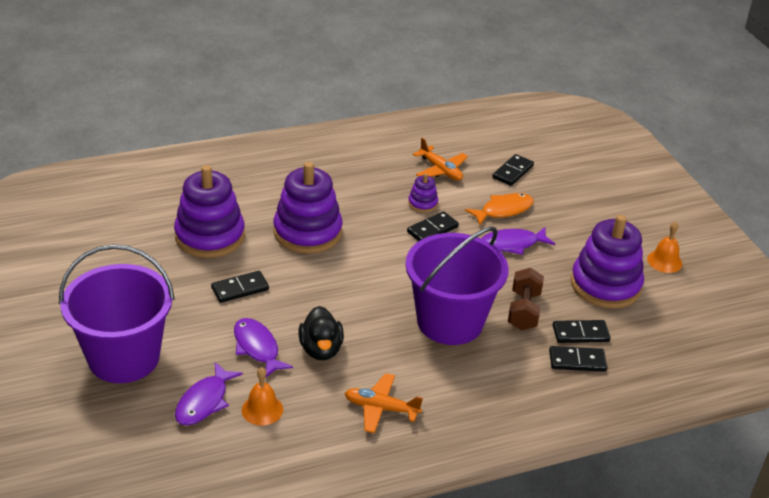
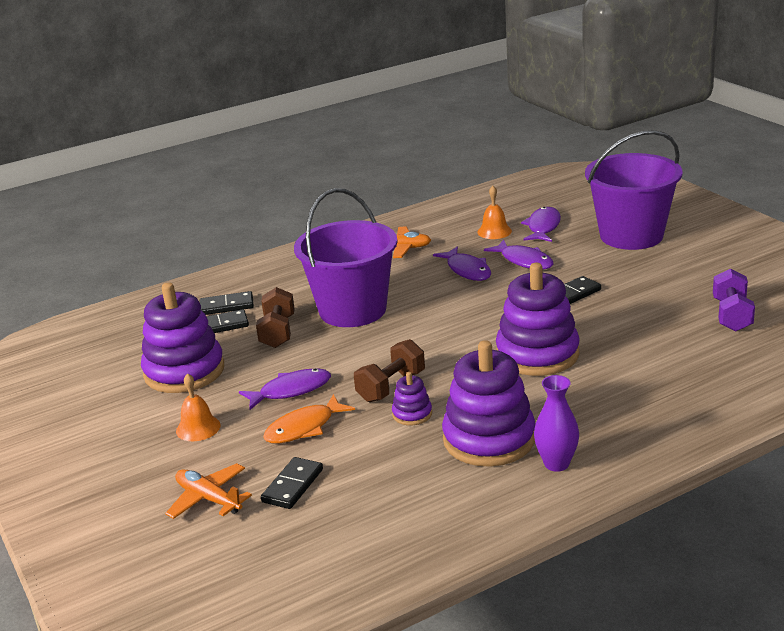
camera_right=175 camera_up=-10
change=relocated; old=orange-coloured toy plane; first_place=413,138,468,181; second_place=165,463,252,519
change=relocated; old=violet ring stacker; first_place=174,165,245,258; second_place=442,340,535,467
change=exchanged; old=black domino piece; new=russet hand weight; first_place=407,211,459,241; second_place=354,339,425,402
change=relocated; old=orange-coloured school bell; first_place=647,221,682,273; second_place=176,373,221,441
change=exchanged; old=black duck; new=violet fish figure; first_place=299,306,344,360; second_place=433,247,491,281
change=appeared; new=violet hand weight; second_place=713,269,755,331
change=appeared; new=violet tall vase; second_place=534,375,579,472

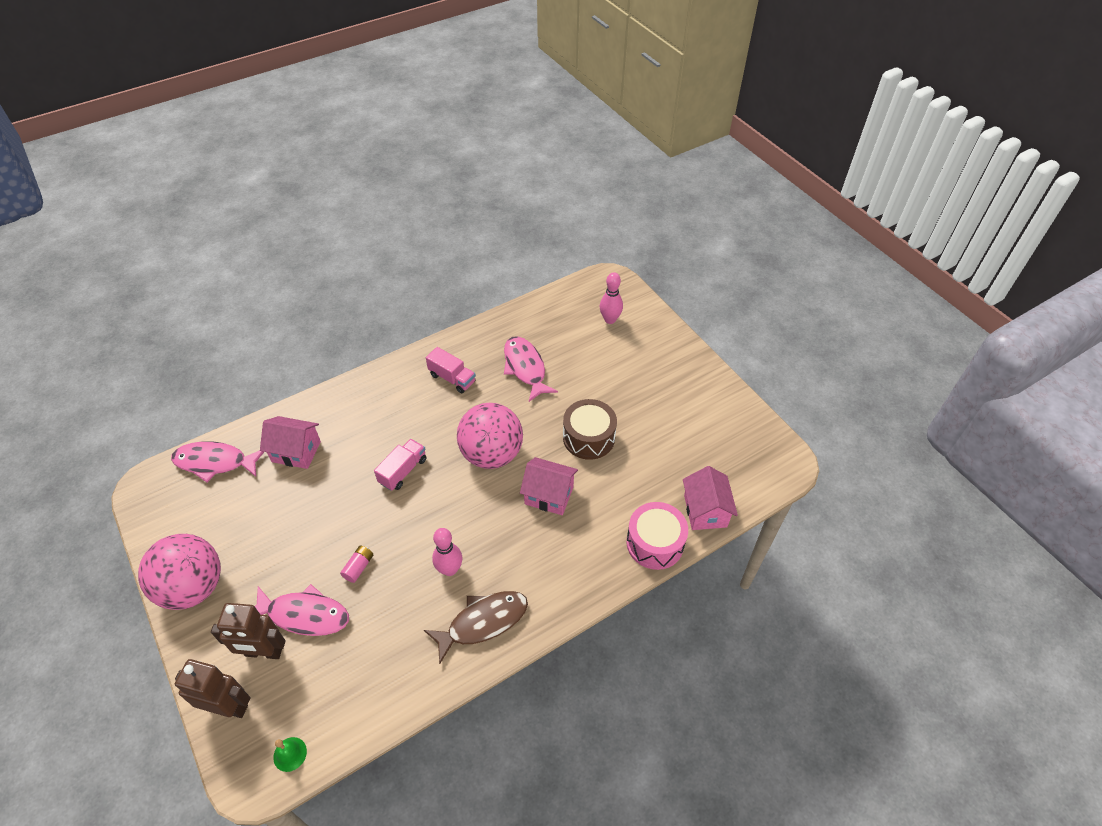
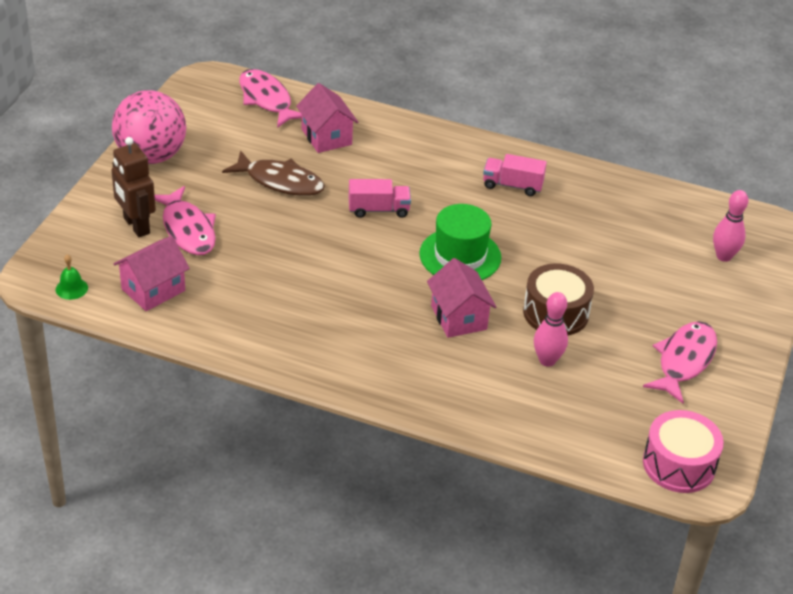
camera_right=50 camera_up=-10
change=relocated; old=rosy fish figure; first_place=504,336,558,402; second_place=643,321,717,404
change=spun; old=rosy truck; first_place=426,347,476,393; second_place=483,154,547,196; degrees=105
change=exchanged; old=rosy ball; new=emerald tall hat; first_place=457,403,523,469; second_place=419,204,501,280
change=relocated; old=rosy cottage; first_place=683,466,738,530; second_place=113,236,190,311
change=relocated; old=rosy snare drum; first_place=626,502,688,570; second_place=643,410,724,493
change=relocated; old=rosy skittle; first_place=432,528,462,576; second_place=534,292,568,367
change=missing; old=rosy power cell; first_place=340,546,374,583
change=relocated; old=russet fish figure; first_place=424,591,528,664; second_place=222,150,325,196
change=missing; old=russet robot figure; first_place=175,659,251,718

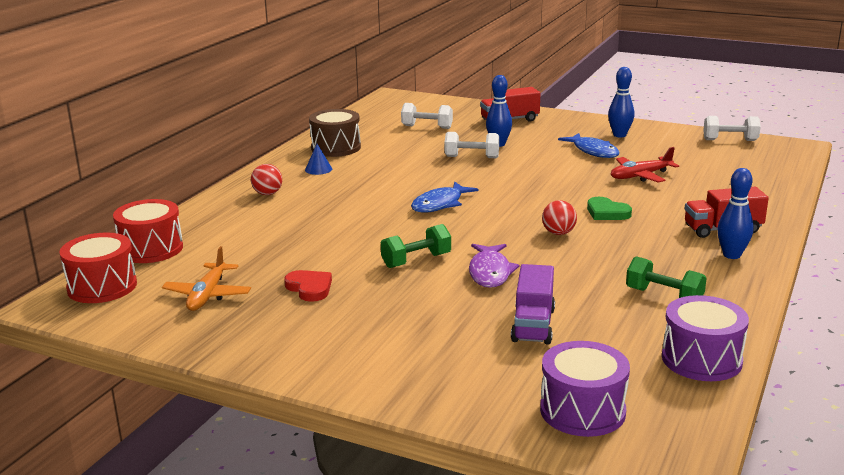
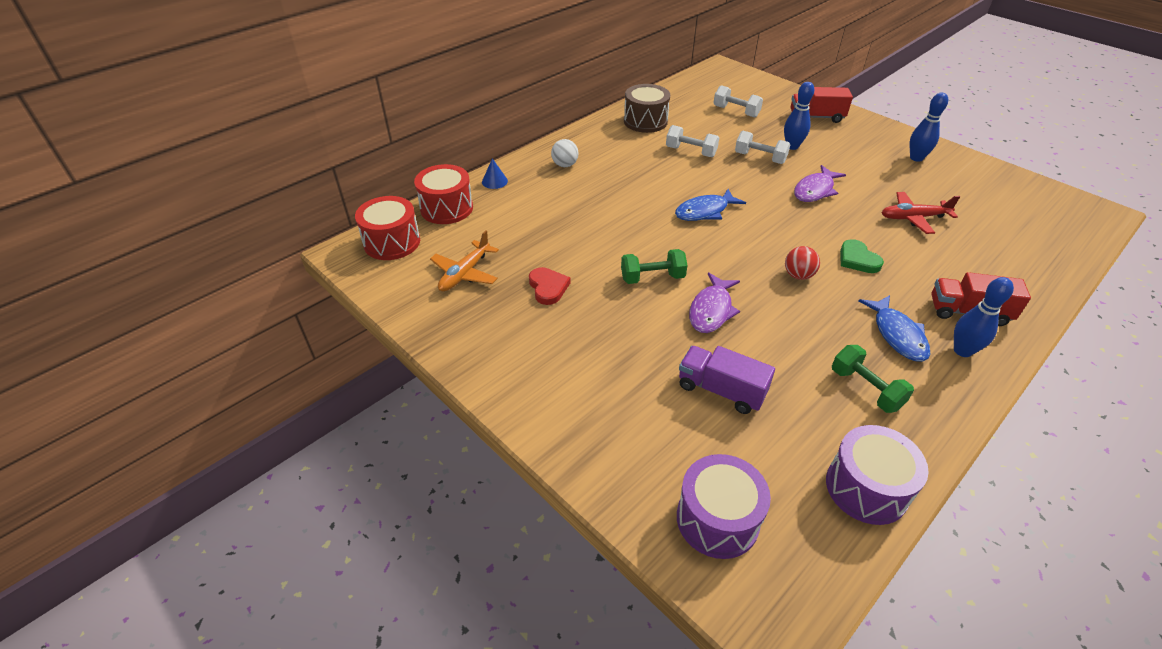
camera_right=20 camera_up=20
change=relocated; old=snow-white hand weight; first_place=703,116,761,141; second_place=666,125,719,157
change=relocated; old=blue fish figure; first_place=558,133,620,158; second_place=858,295,930,362
change=relocated; old=blue cone; first_place=305,144,332,175; second_place=482,158,508,189
change=colour; old=scarlet ball; new=snow-white ball; first_place=251,164,282,195; second_place=551,139,578,167
change=spun; old=violet truck; first_place=511,264,555,344; second_place=679,346,775,414; degrees=90
change=appeared; new=violet fish figure; second_place=794,165,846,202

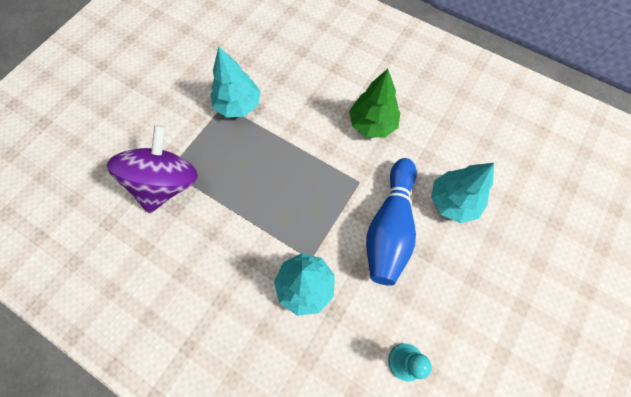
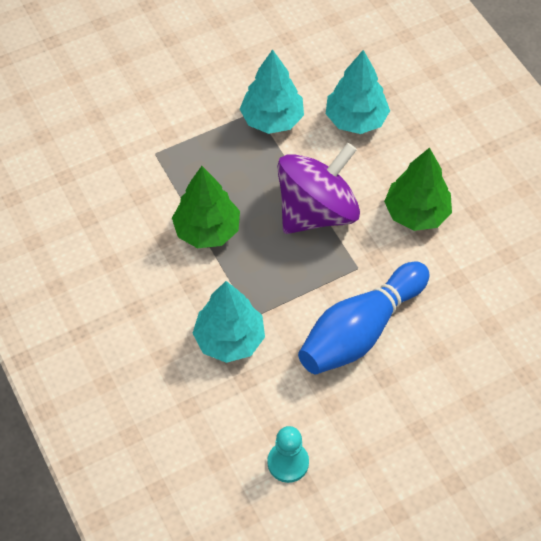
camera_right=30 camera_up=-10
change=relocated; old=violet toy top; first_place=107,124,198,213; second_place=277,143,360,234
change=relocated; old=teal fir tree; first_place=431,163,494,223; second_place=326,50,390,134
change=appeared; new=emerald fir tree; second_place=172,166,240,248

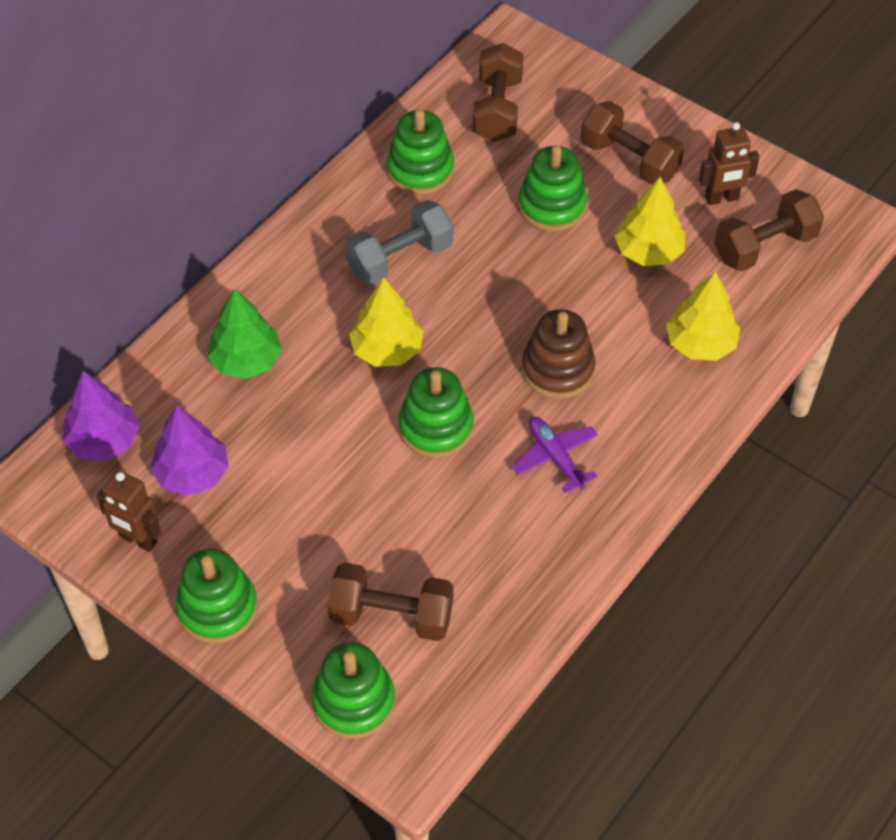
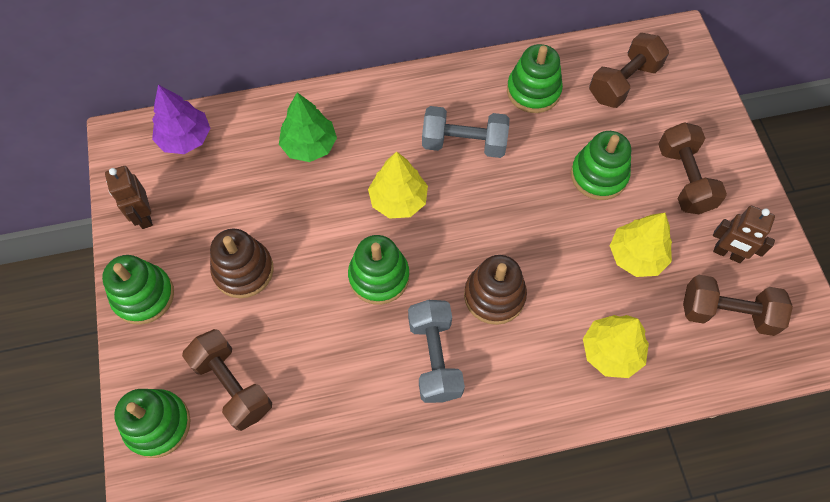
camera_right=40 camera_up=10
change=missing; old=violet fir tree; first_place=150,405,229,496
change=exchanged; old=violet toy plane; new=grey hand weight; first_place=512,416,598,493; second_place=408,300,465,403
change=appeared; new=russet ring stacker; second_place=210,228,274,298

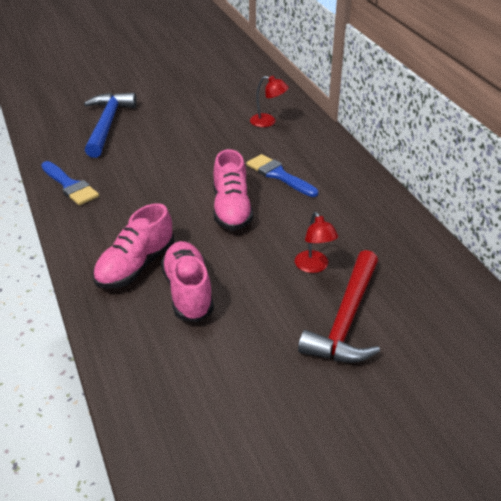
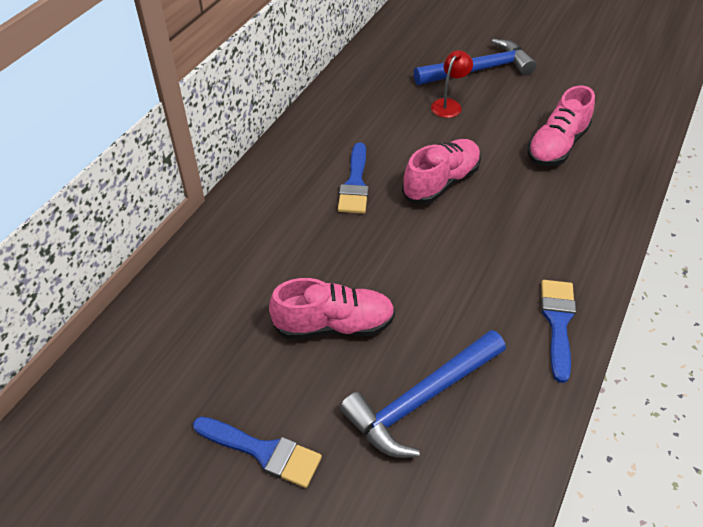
camera_right=-130 camera_up=10
change=missing; old=scarlet lamp; first_place=250,76,289,127
change=relocated; old=rosy shoe; first_place=93,203,174,289; second_place=269,278,395,339
change=colour; old=scarlet claw hammer; new=blue claw hammer; first_place=298,250,380,363; second_place=414,39,536,85
change=appeared; new=blue brush; second_place=193,417,322,488

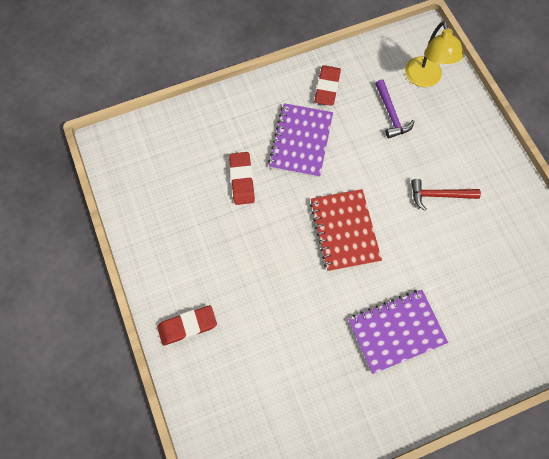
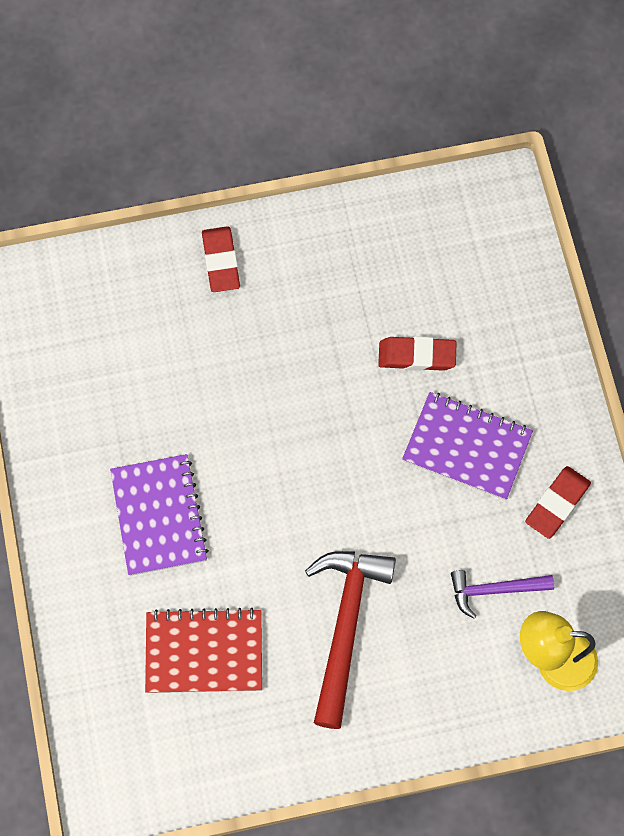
camera_right=100 camera_up=0
change=spun; old=scarlet gum eraser; first_place=314,65,341,106; second_place=525,466,591,539; degrees=-75
change=size; old=scarlet claw hammer; first_place=411,179,481,211; second_place=305,551,396,729; factor=1.77
change=relocated; old=scarlet notebook; first_place=310,189,382,272; second_place=145,608,262,693

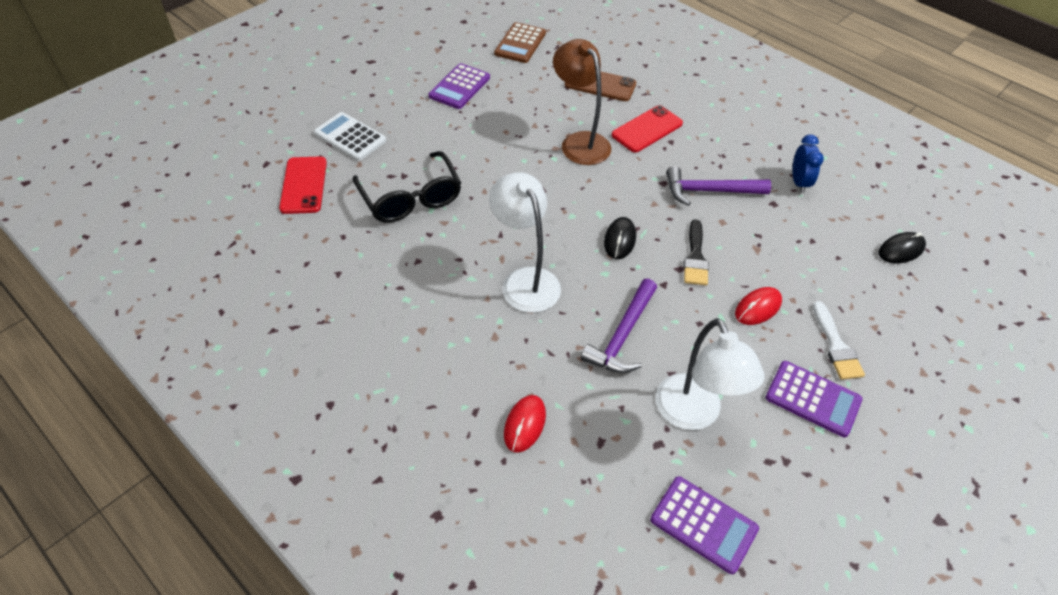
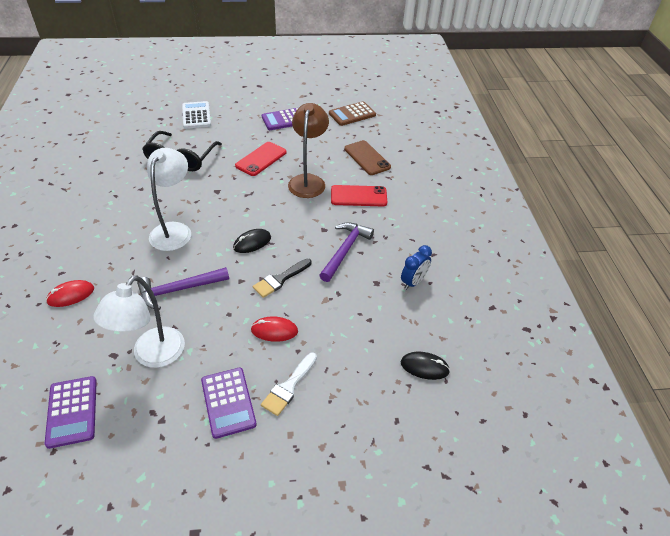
camera_right=40 camera_up=-5
change=relocated; old=scarlet mobile phone; first_place=279,156,327,214; second_place=235,142,287,176
change=spun; old=violet claw hammer; first_place=666,166,771,206; second_place=319,223,374,282; degrees=75

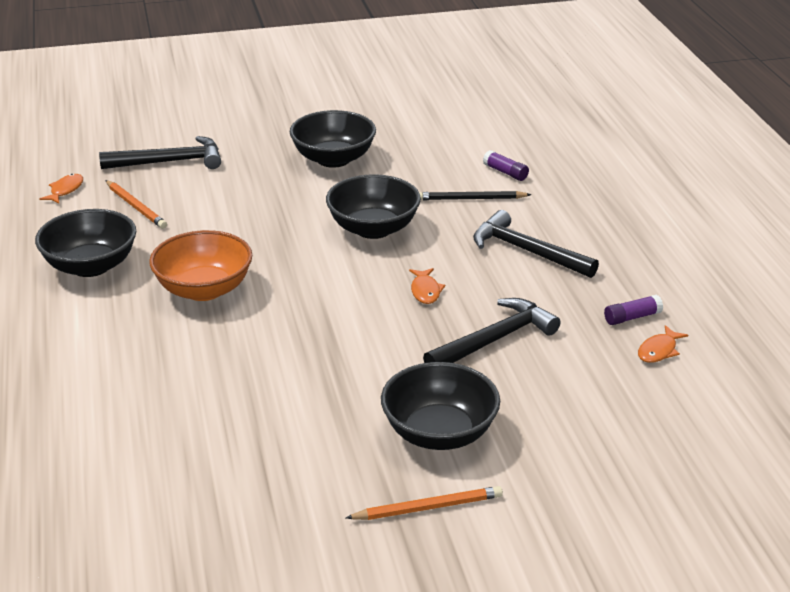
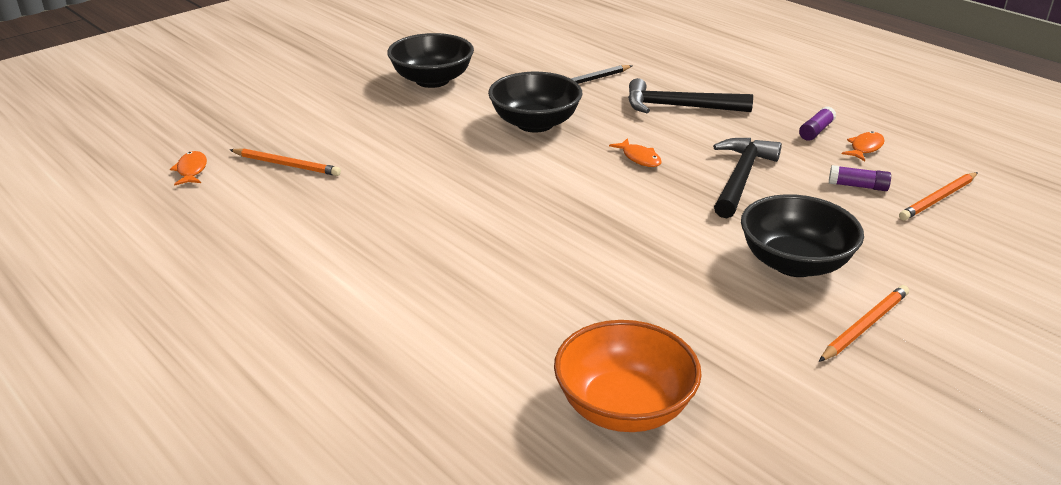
camera_right=-30 camera_up=0
change=missing; old=black claw hammer; first_place=99,136,221,169
change=relocated; old=violet glue; first_place=483,150,529,181; second_place=829,165,891,191
change=missing; old=black bowl; first_place=35,209,136,277
change=relocated; old=orange-coloured bowl; first_place=149,230,252,301; second_place=554,320,702,432
change=spun; old=orange-coloured fish figure; first_place=638,325,688,363; second_place=842,131,885,161; degrees=-150
change=appeared; new=orange-coloured wooden pencil; second_place=899,172,978,221

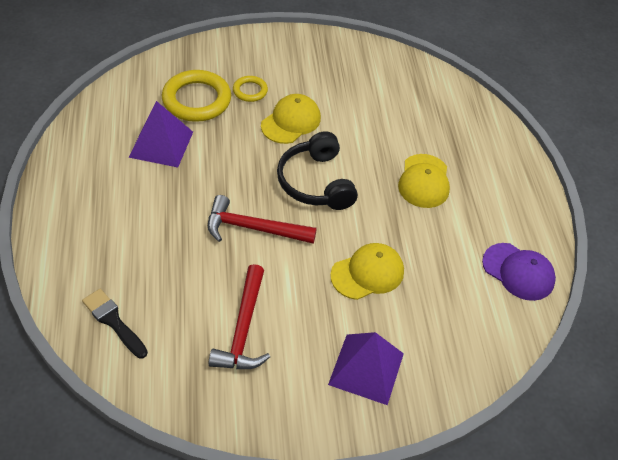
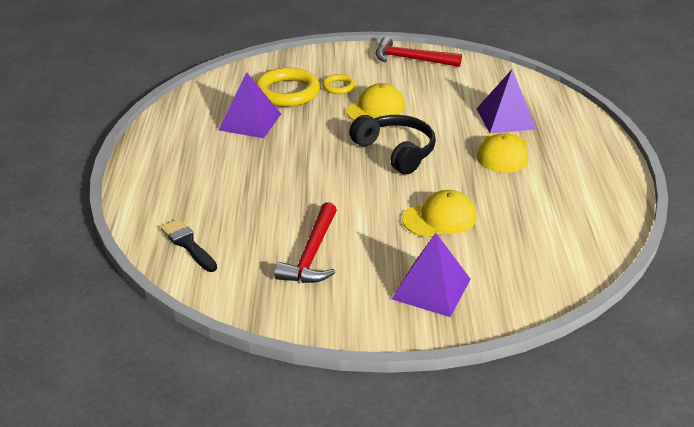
camera_right=10 camera_up=-15
change=spun; old=black headset; first_place=277,131,358,210; second_place=349,115,436,174; degrees=150
change=relocated; old=scarlet claw hammer; first_place=208,195,317,243; second_place=376,37,462,67
change=missing; old=violet baseball cap; first_place=482,243,556,301
change=appeared; new=violet pyramid; second_place=477,70,537,133

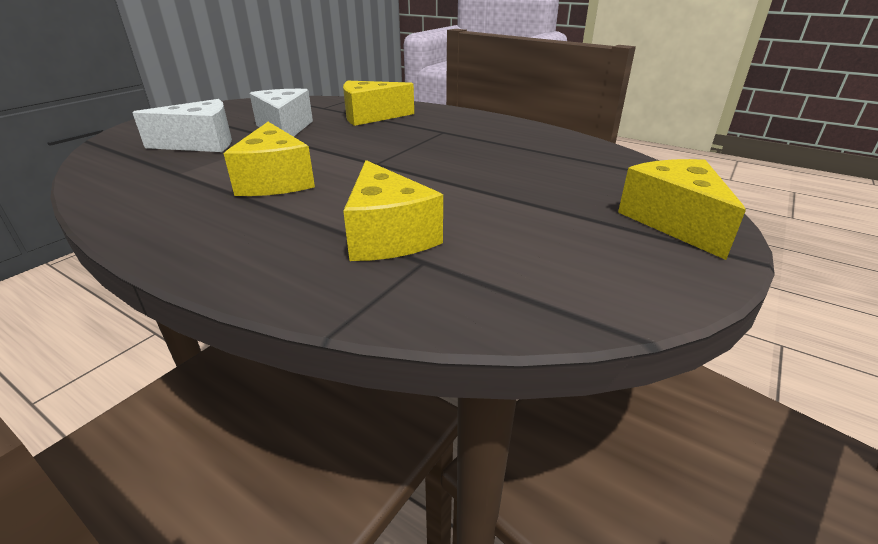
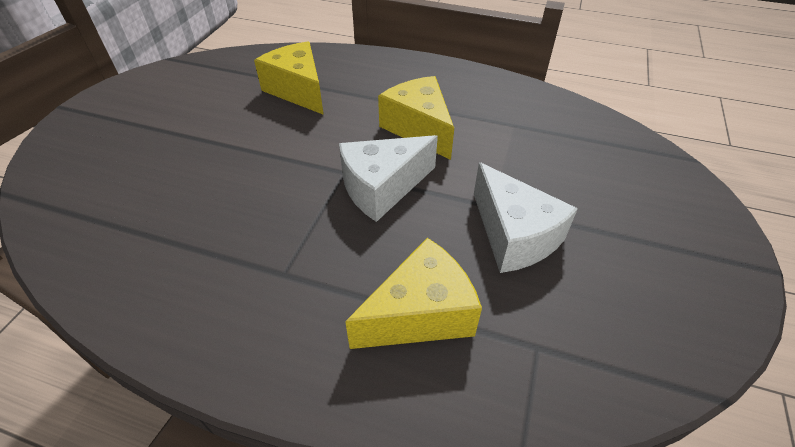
camera_right=165 camera_up=15
change=relocated; old=snow-white piece of cheese; first_place=132,99,232,152; second_place=339,135,438,222
change=missing; old=yellow piece of cheese; first_place=618,159,746,260

